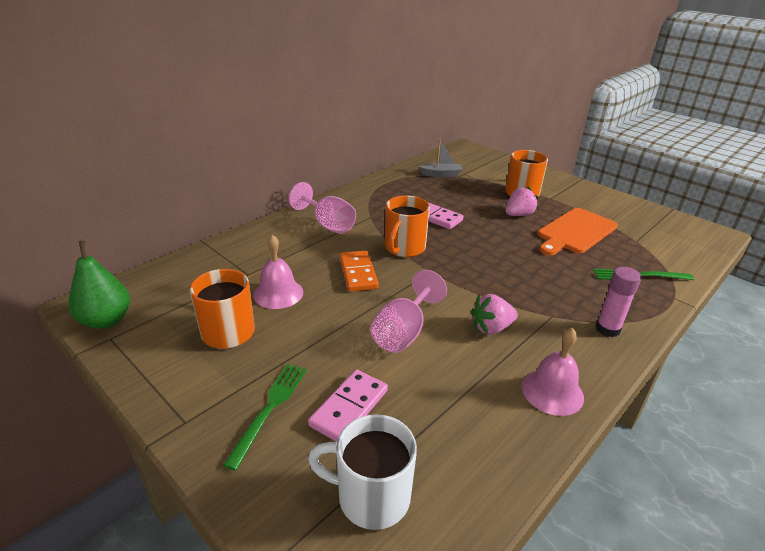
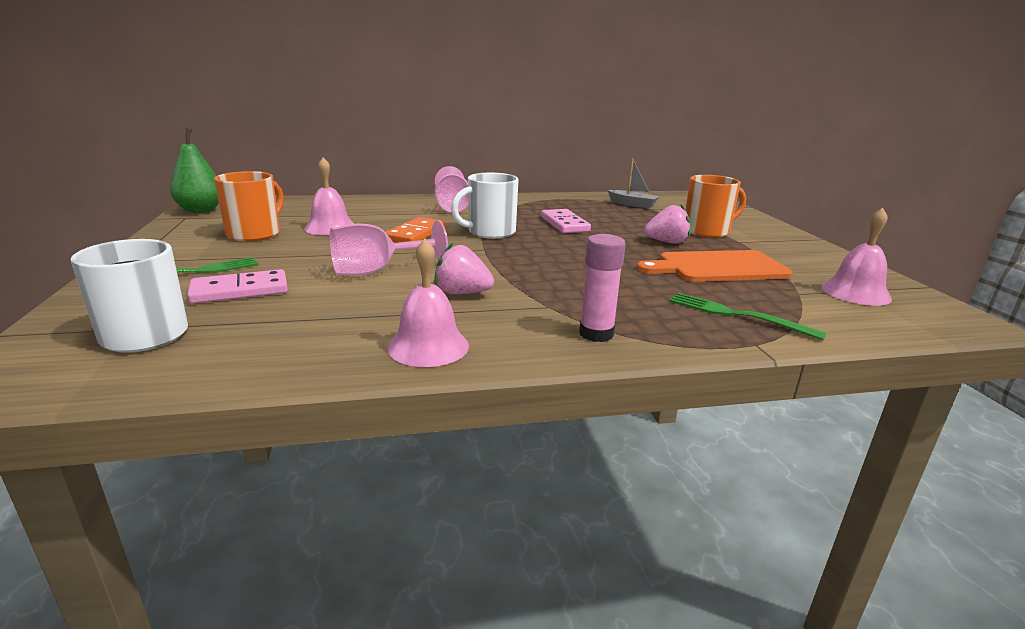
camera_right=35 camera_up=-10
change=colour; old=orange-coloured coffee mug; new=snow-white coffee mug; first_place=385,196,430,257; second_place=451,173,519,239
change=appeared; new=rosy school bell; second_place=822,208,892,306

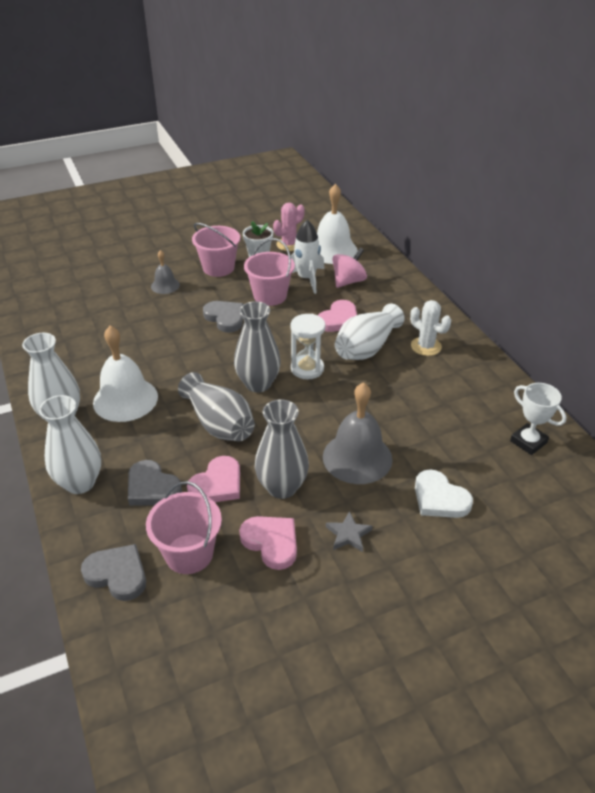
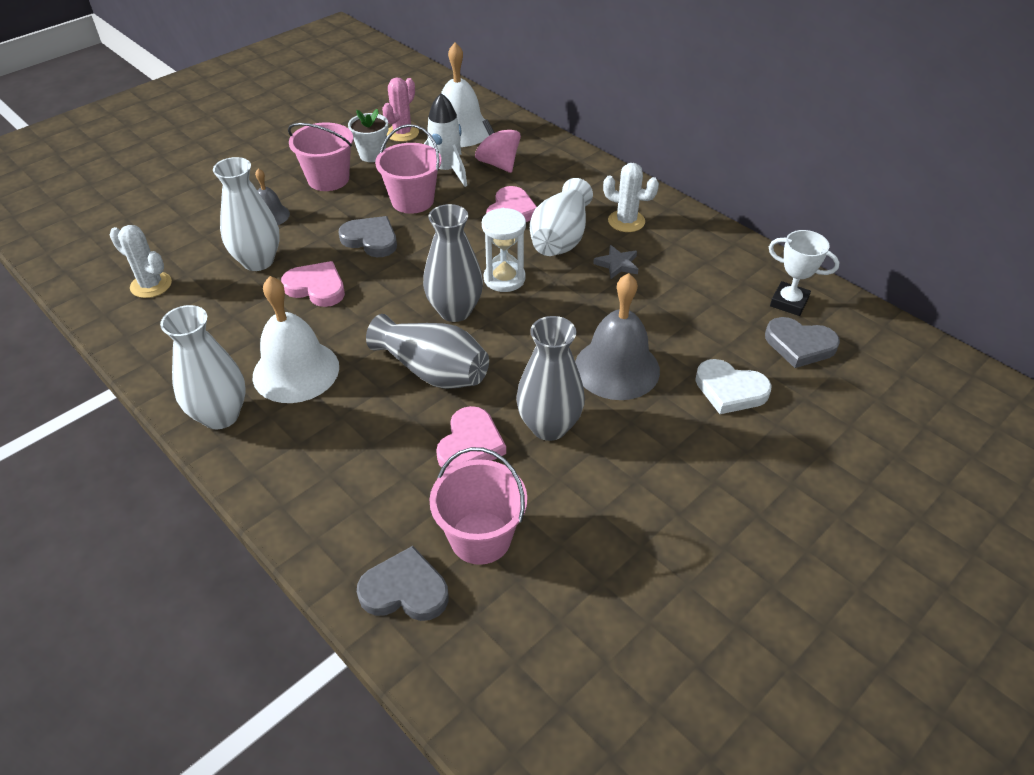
camera_right=-20 camera_up=5
change=spun; old=rosy toy top; first_place=332,248,367,288; second_place=475,119,521,173; degrees=-60
change=relocated; old=snow-white tall vase; first_place=39,395,101,494; second_place=213,157,280,271
change=relocated; old=grey heart; first_place=128,460,182,506; second_place=765,317,840,368
change=relocated; old=grey star; first_place=326,511,373,552; second_place=593,245,638,279
change=relocated; old=rosy heart; first_place=239,516,297,570; second_place=281,261,345,307
change=appeared; new=snow-white prickly plant; second_place=110,225,172,298

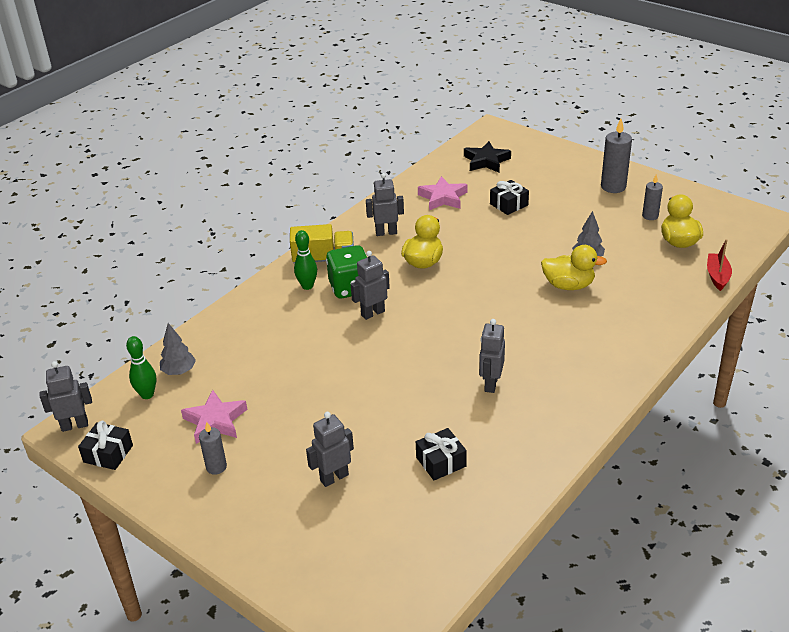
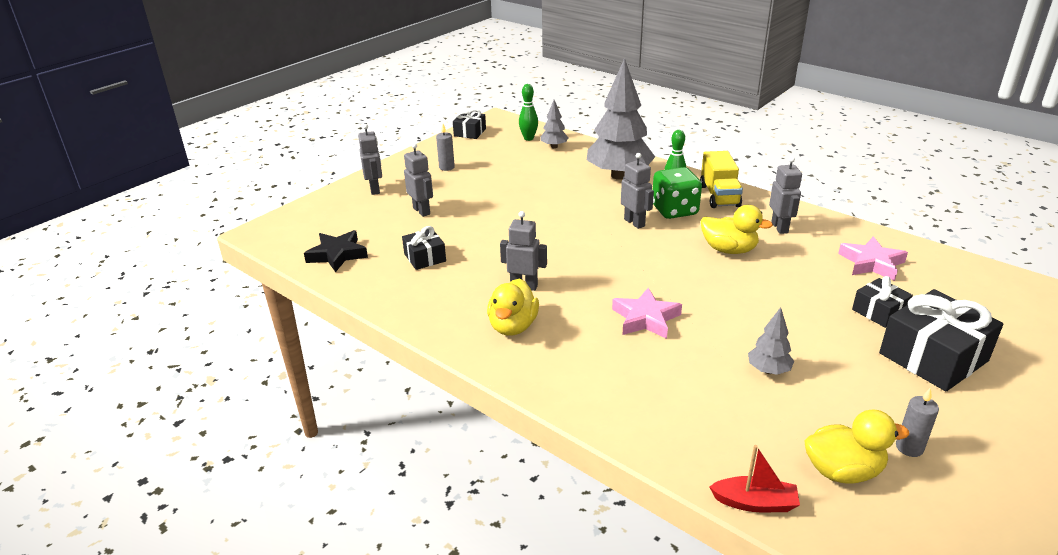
camera_right=90 camera_up=-5
change=missing; old=grey candle; first_place=601,119,632,193
change=relocated; old=black star; first_place=464,141,511,172; second_place=304,230,368,272
change=relocated; old=yellow duck; first_place=541,245,607,290; second_place=487,279,539,336
change=relocated; old=grey robot figure; first_place=39,361,92,432; second_place=358,124,382,195
change=relocated; old=rosy star; first_place=181,390,247,444; second_place=612,288,682,339
change=appeared; new=grey fir tree; second_place=587,58,655,180
change=appeared; new=black gift; second_place=879,289,1004,391

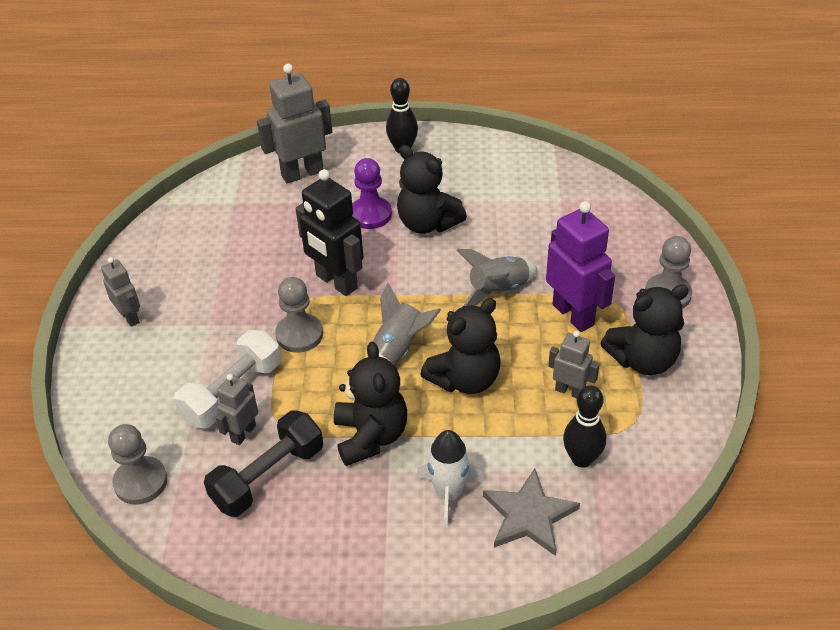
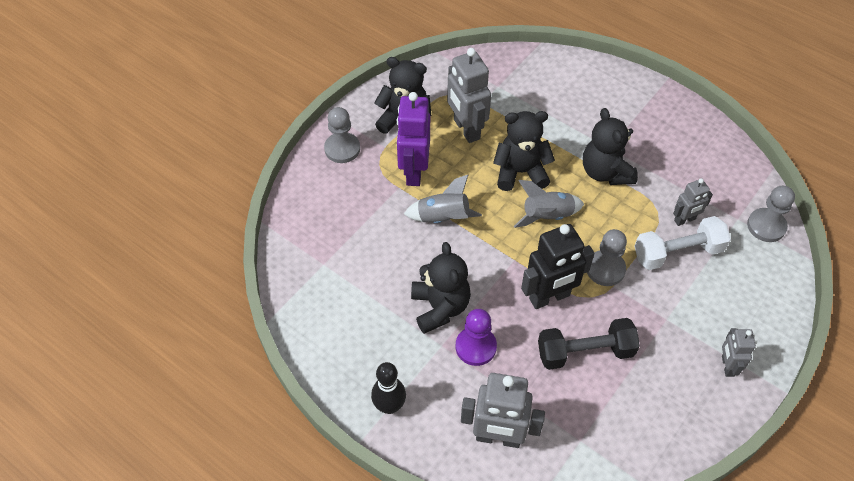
camera_right=-145 camera_up=10
change=spun; old=black robot figure; first_place=296,169,363,296; second_place=521,224,594,309; degrees=75
change=size; old=grey robot figure; first_place=548,331,600,398; second_place=447,48,491,143; factor=1.77
change=spun; old=black teddy bear; first_place=334,341,407,466; second_place=583,108,638,185; degrees=-45
change=missing; old=black skittle; first_place=563,385,606,468
change=relocated; old=black hand weight; first_place=204,410,323,517; second_place=538,318,640,370
change=missing; old=snow-white spaceship; first_place=416,430,485,528
change=missing; old=grey star; first_place=483,468,580,556

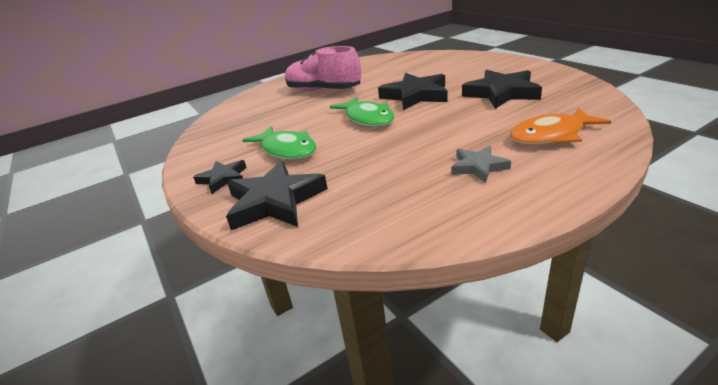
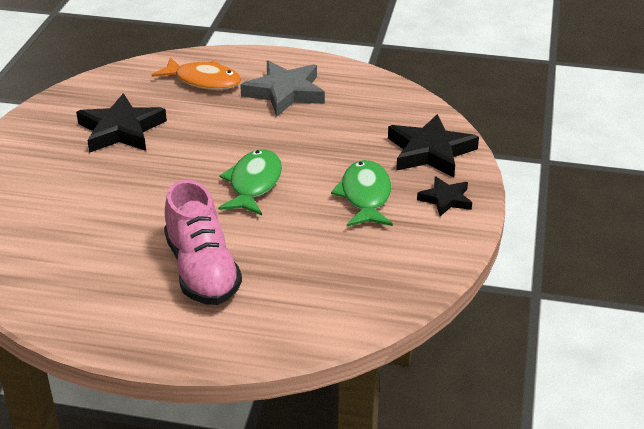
camera_right=-140 camera_up=5
change=missing; old=black star; first_place=378,73,448,110
change=size; old=grey star; first_place=451,146,511,183; second_place=240,61,325,116; factor=1.76

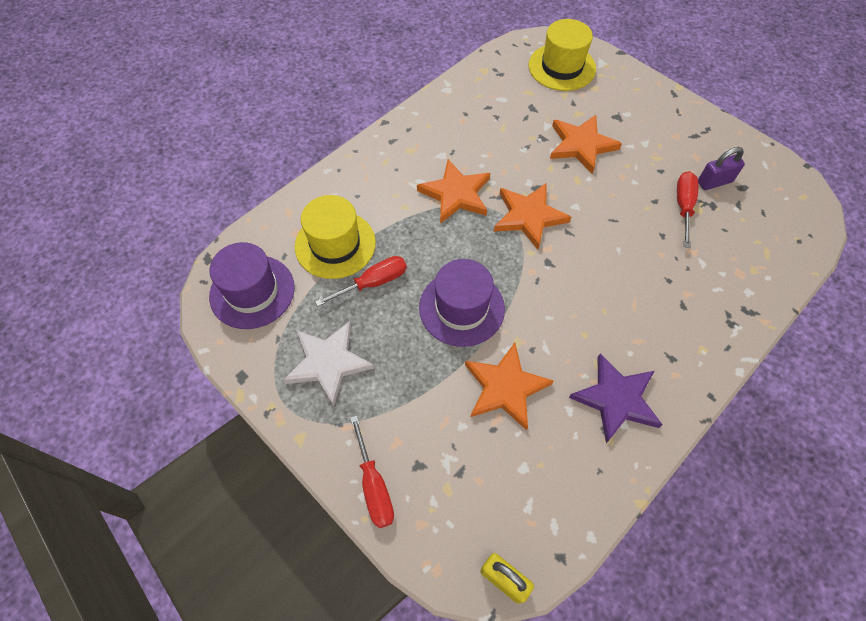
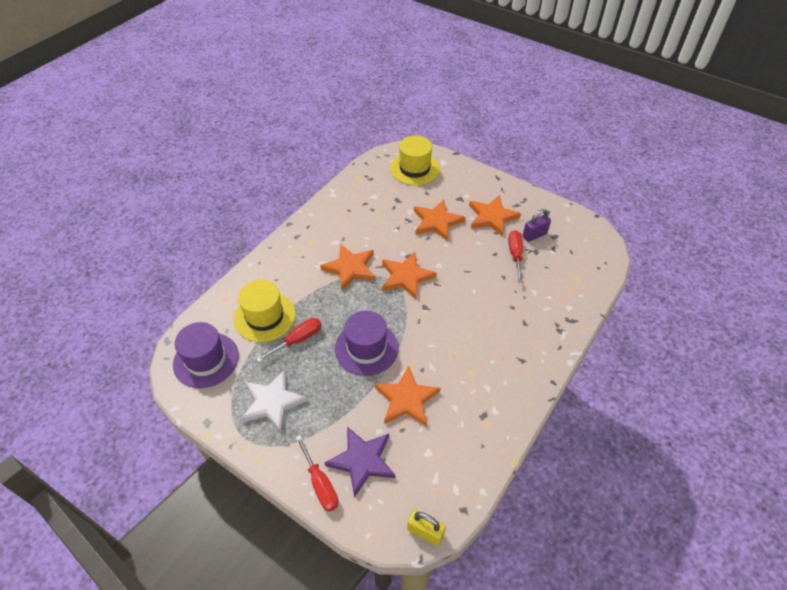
camera_right=-10 camera_up=-10
change=relocated; old=violet star; first_place=569,353,663,443; second_place=325,427,395,497
change=appeared; new=orange-coloured star; second_place=469,195,521,237

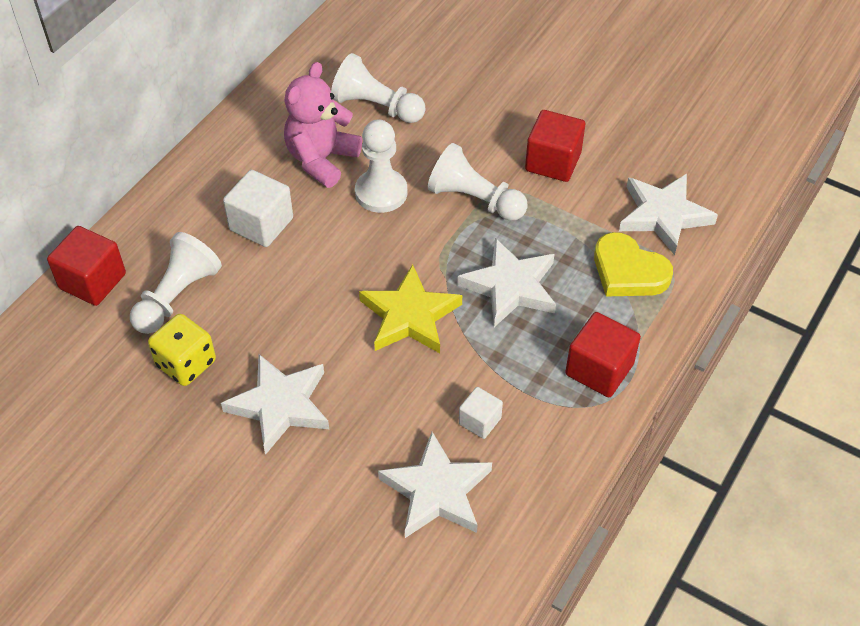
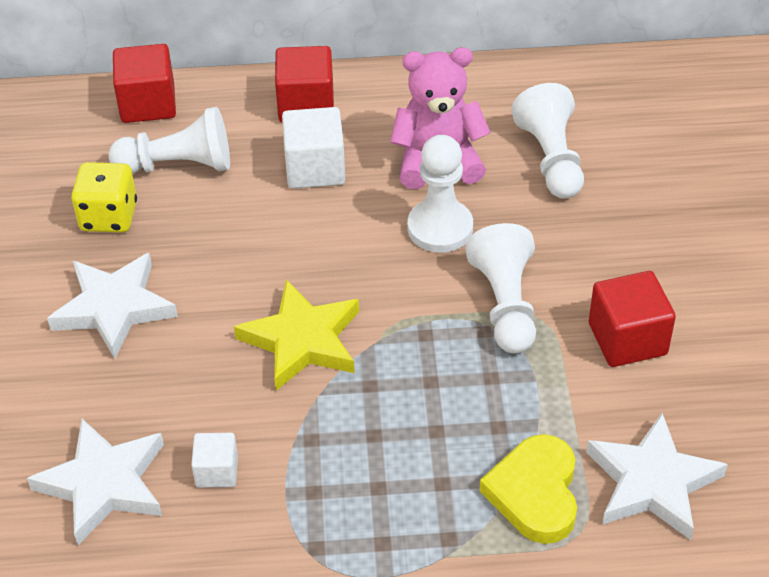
camera_right=55 camera_up=-5
change=missing; old=snow-white star; first_place=457,238,556,327
change=relocated; old=scarlet block; first_place=565,312,641,397; second_place=275,46,334,123

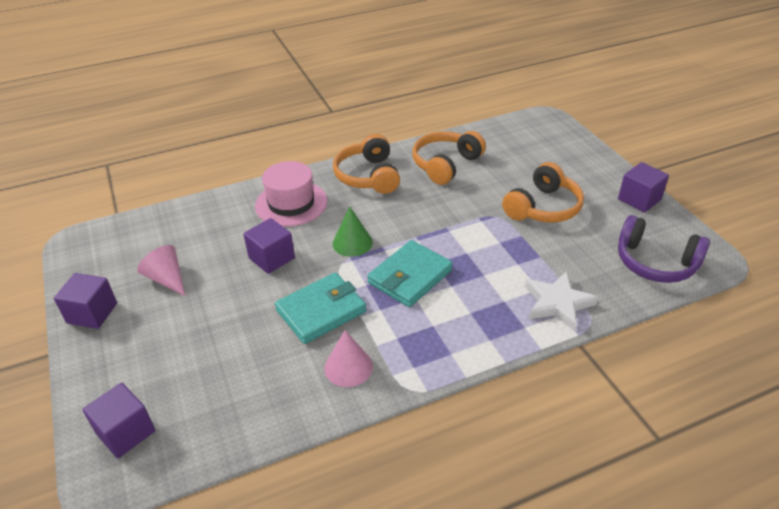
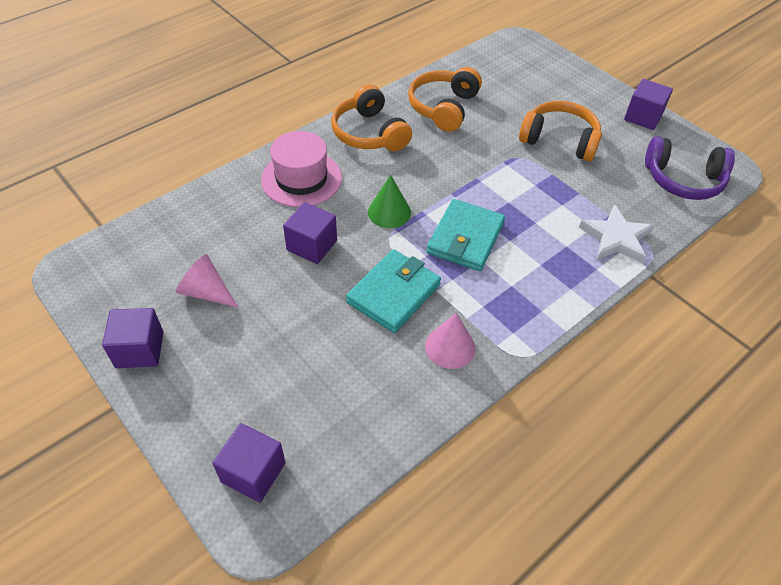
camera_right=-20 camera_up=10
change=spun; old=orange-coloured headset; first_place=502,162,584,222; second_place=519,101,602,162; degrees=-90

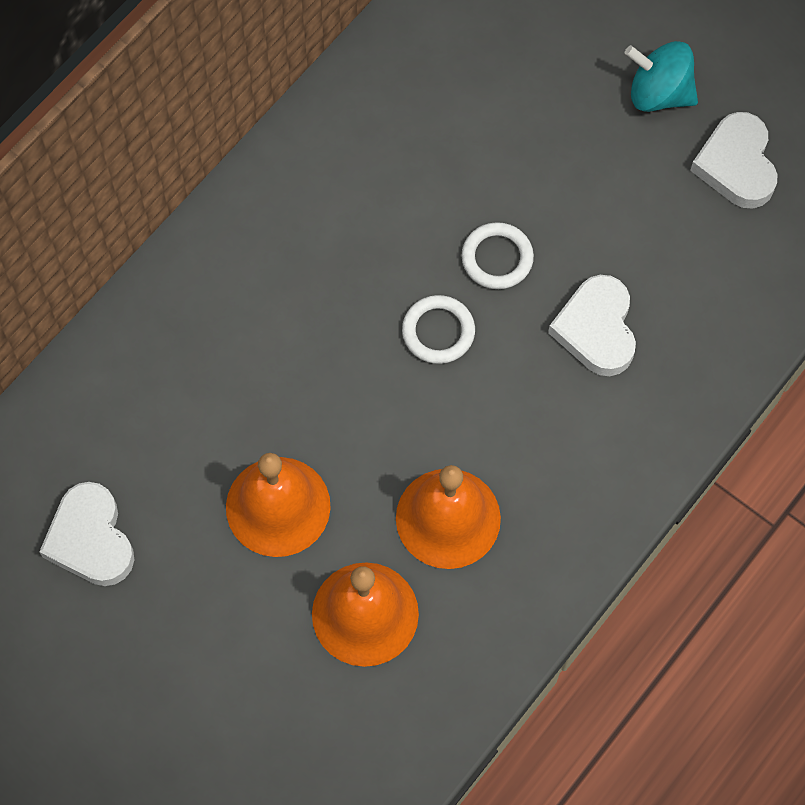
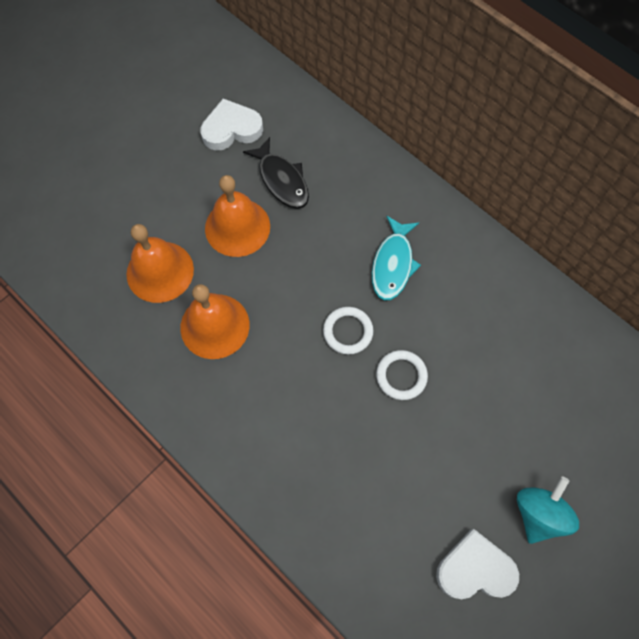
camera_right=95 camera_up=0
change=missing; old=snow-white heart; first_place=548,275,636,376
change=appeared; new=black fish figure; second_place=243,137,309,209
change=appeared; new=teal fish figure; second_place=372,216,421,300

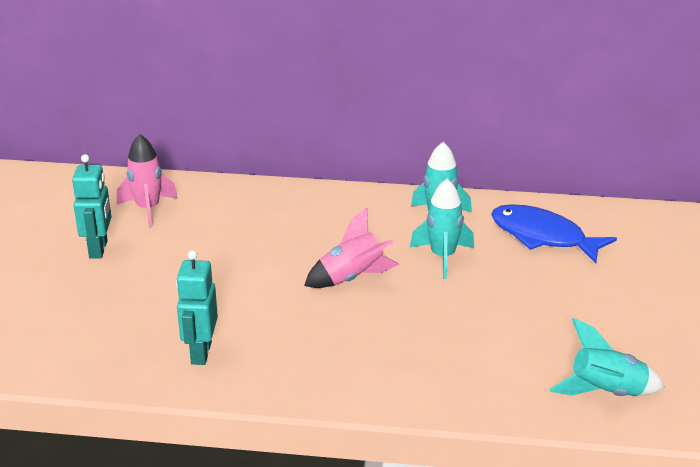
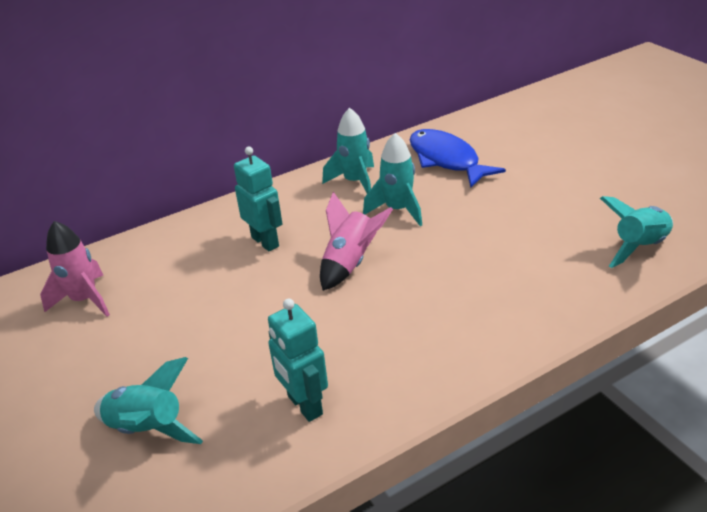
camera_right=-35 camera_up=5
change=relocated; old=teal robot figure; first_place=72,154,111,259; second_place=234,147,282,251
change=spun; old=blue fish figure; first_place=491,204,617,263; second_place=410,129,506,188; degrees=60
change=appeared; new=teal spaceship; second_place=94,357,203,444

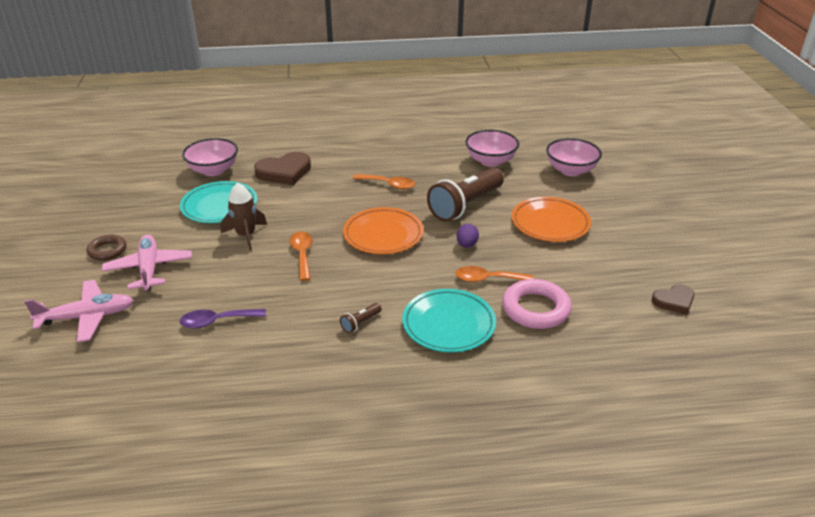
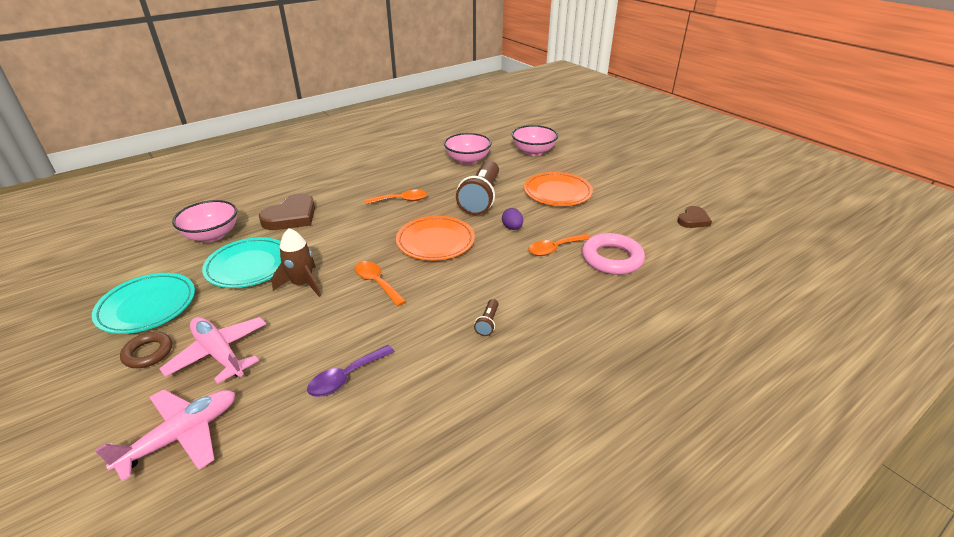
camera_right=-30 camera_up=0
change=relocated; old=teal flat dish; first_place=402,289,496,353; second_place=92,273,195,334

